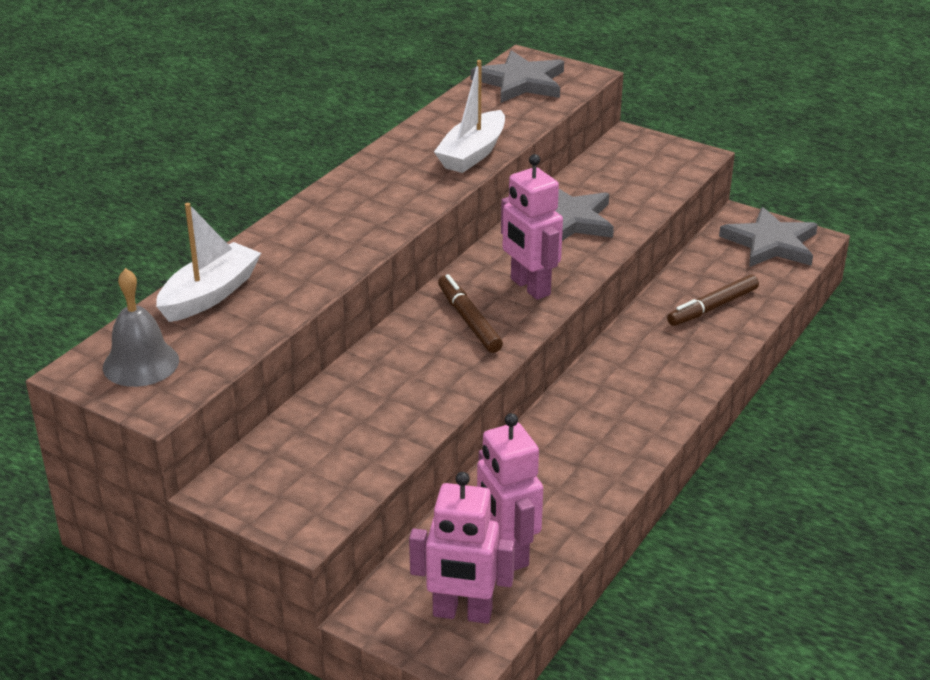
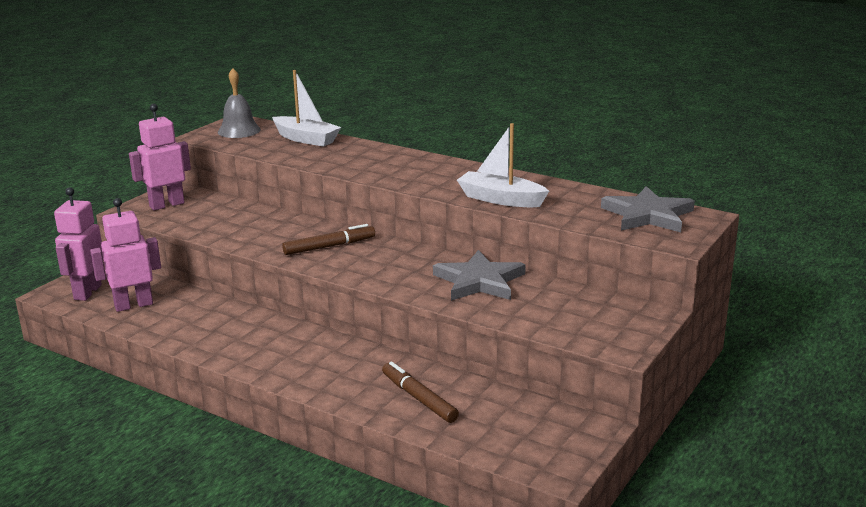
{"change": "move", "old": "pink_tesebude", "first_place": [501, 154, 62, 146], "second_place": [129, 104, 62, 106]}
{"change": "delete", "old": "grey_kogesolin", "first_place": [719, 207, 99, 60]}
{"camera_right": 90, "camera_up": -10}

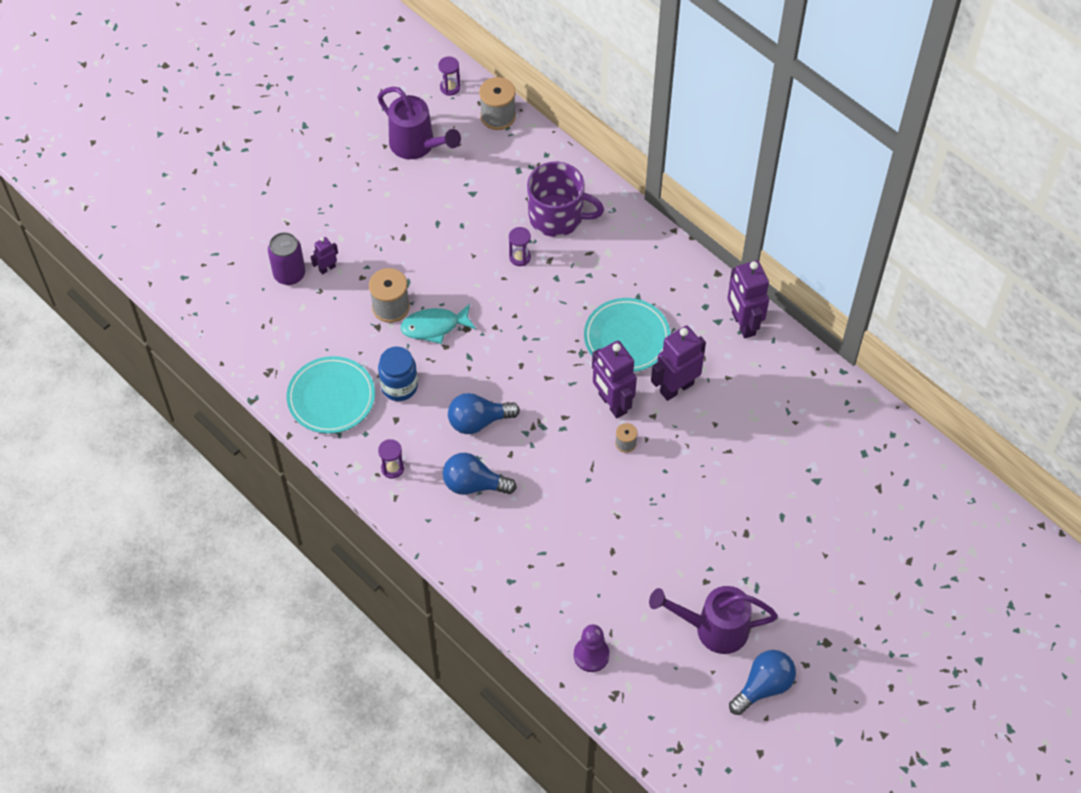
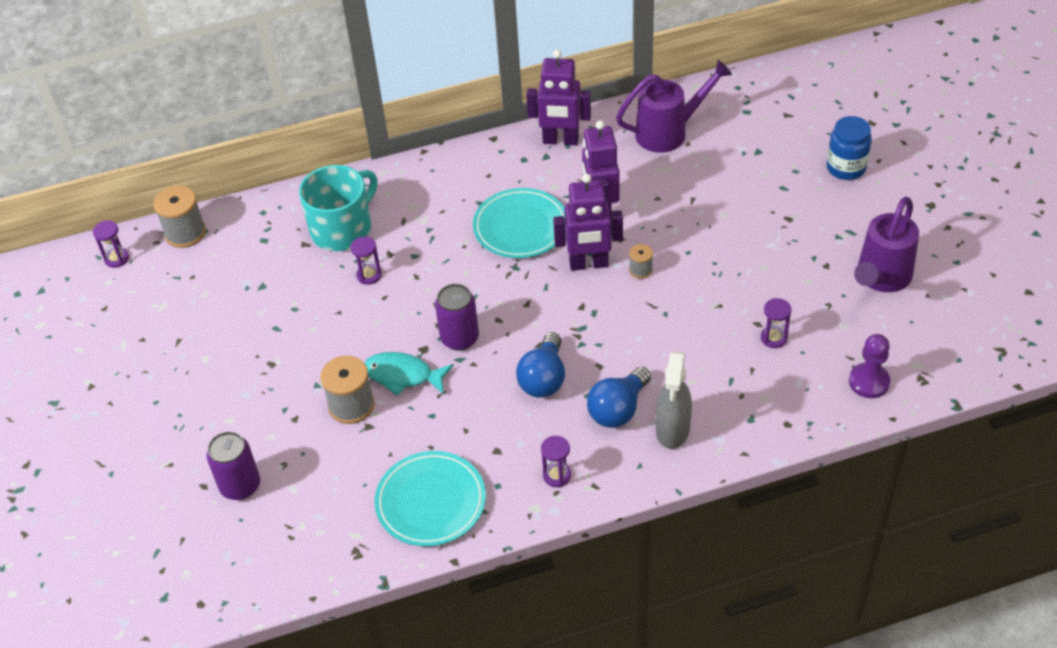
{"change": "recolor", "old": "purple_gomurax", "new": "turquoise_gomurax", "first_place": [527, 162, 77, 75], "second_place": [299, 165, 79, 86]}
{"change": "rotate", "old": "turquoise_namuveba", "first_place": [400, 304, 76, 40], "second_place": [365, 352, 89, 44], "degrees": 90}
{"change": "insert", "new": "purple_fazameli", "second_place": [435, 284, 44, 67]}
{"change": "move", "old": "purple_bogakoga", "first_place": [377, 87, 84, 72], "second_place": [616, 60, 116, 93]}
{"change": "insert", "new": "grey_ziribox", "second_place": [656, 351, 36, 98]}
{"change": "insert", "new": "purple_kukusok", "second_place": [761, 298, 30, 50]}
{"change": "move", "old": "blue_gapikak", "first_place": [378, 347, 40, 54], "second_place": [826, 116, 46, 64]}
{"change": "delete", "old": "purple_tesebude", "first_place": [311, 237, 27, 38]}
{"change": "delete", "old": "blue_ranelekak", "first_place": [729, 650, 67, 65]}
{"camera_right": -60, "camera_up": -10}

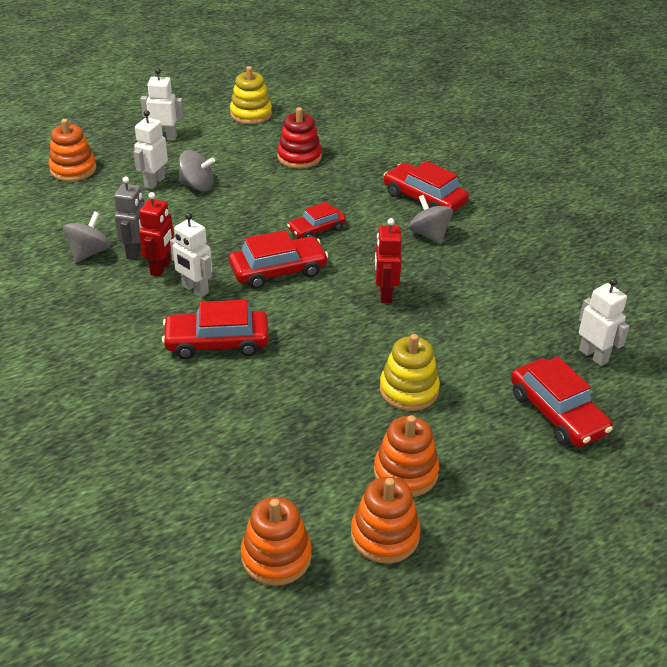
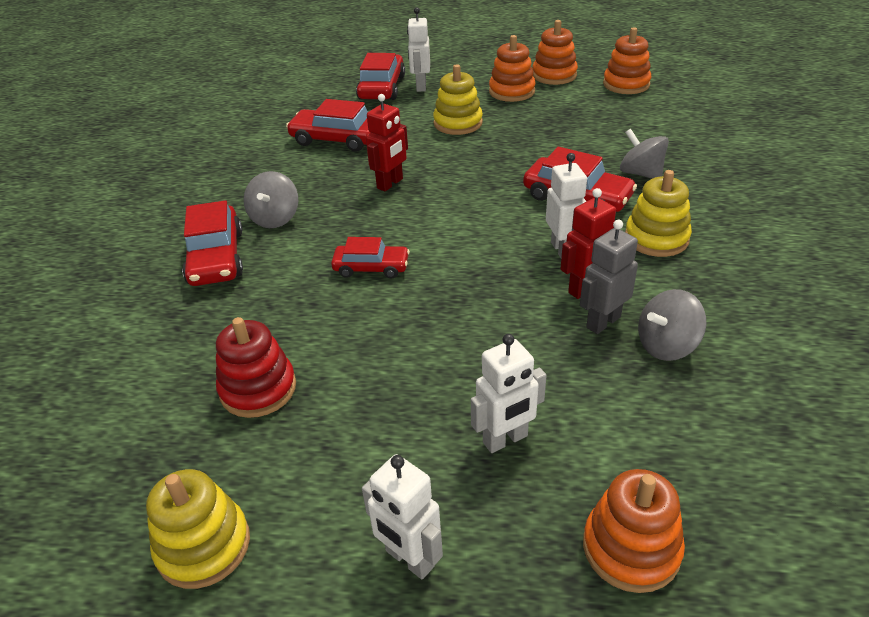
{"change": "move", "old": "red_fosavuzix", "first_place": [229, 230, 99, 59], "second_place": [286, 99, 85, 53]}
{"change": "move", "old": "white_tesebude", "first_place": [579, 278, 51, 88], "second_place": [407, 7, 23, 85]}
{"change": "move", "old": "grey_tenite", "first_place": [178, 150, 37, 41], "second_place": [620, 129, 49, 50]}
{"change": "insert", "new": "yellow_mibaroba", "second_place": [625, 170, 67, 87]}
{"camera_right": -140, "camera_up": 0}

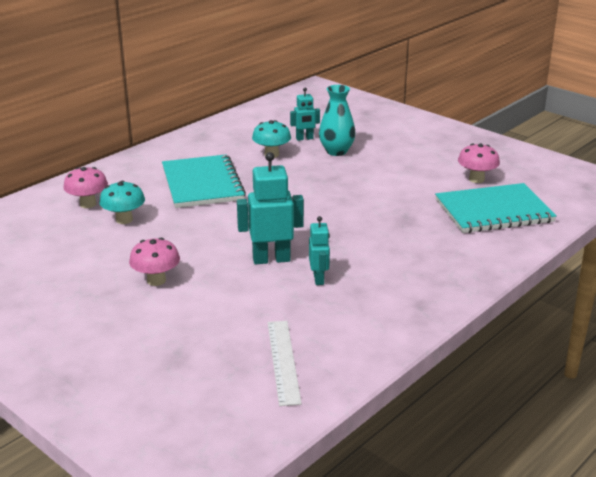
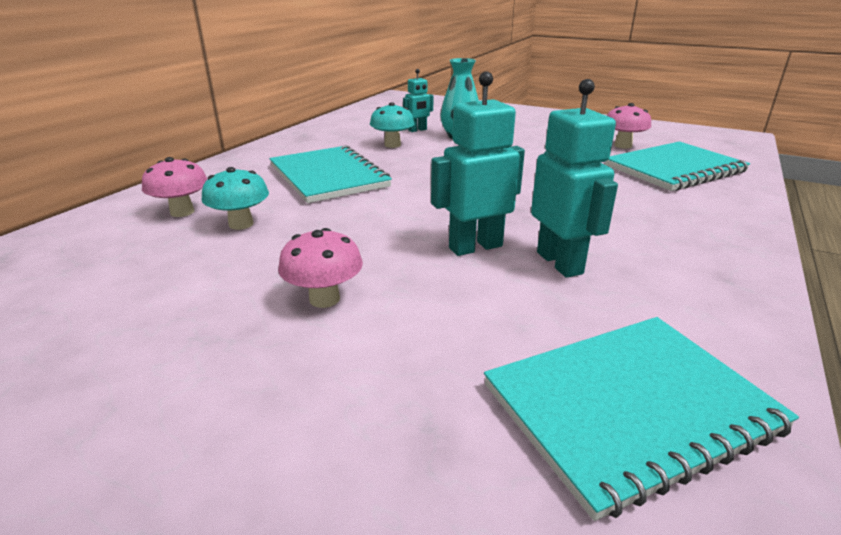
{"change": "replace", "old": "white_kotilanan", "new": "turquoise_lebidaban", "first_place": [268, 321, 34, 85], "second_place": [484, 317, 315, 204]}
{"change": "resize", "old": "turquoise_tesebude", "first_place": [309, 216, 21, 69], "second_place": [531, 79, 87, 199], "factor": 1.7}
{"camera_right": -15, "camera_up": 0}

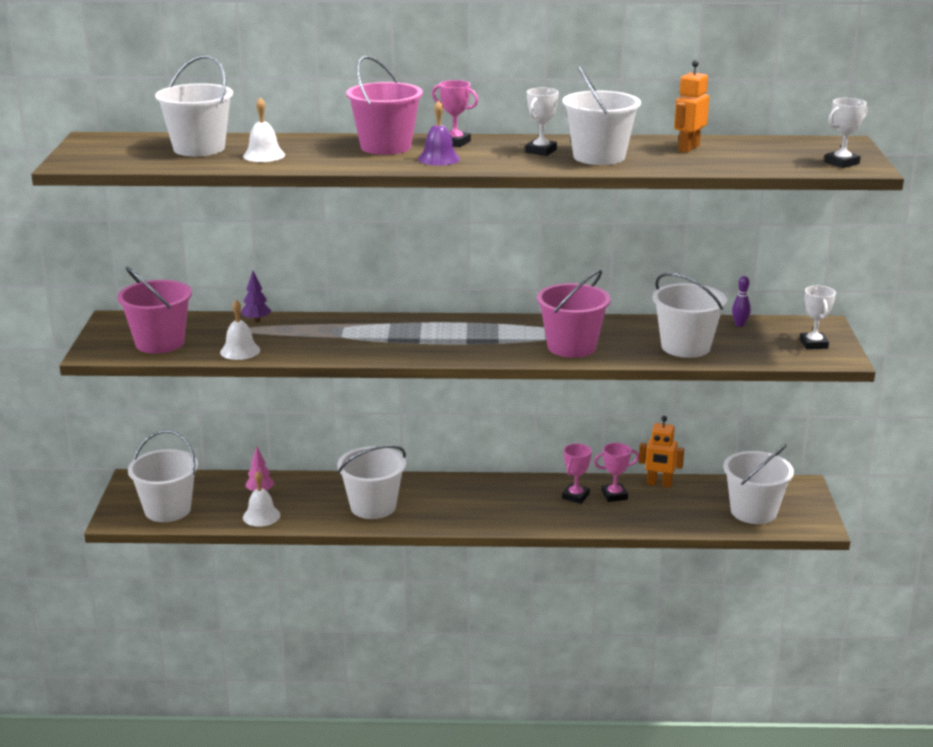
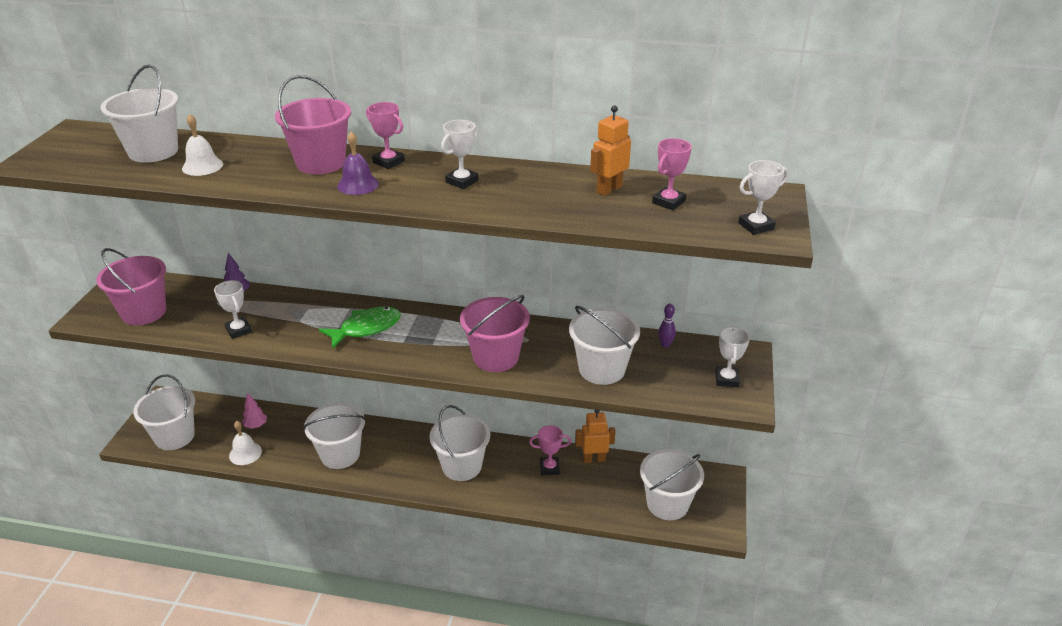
{"change": "insert", "new": "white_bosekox", "second_place": [214, 280, 38, 59]}
{"change": "insert", "new": "green_namuveba", "second_place": [319, 307, 82, 42]}
{"change": "move", "old": "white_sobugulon", "first_place": [563, 66, 78, 99], "second_place": [429, 405, 61, 76]}
{"change": "rotate", "old": "orange_tesebude", "first_place": [639, 416, 45, 72], "second_place": [575, 410, 41, 53], "degrees": 150}
{"change": "move", "old": "pink_bosekox", "first_place": [562, 444, 30, 60], "second_place": [652, 138, 40, 72]}
{"change": "delete", "old": "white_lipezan", "first_place": [220, 300, 40, 60]}
{"camera_right": 10, "camera_up": 10}

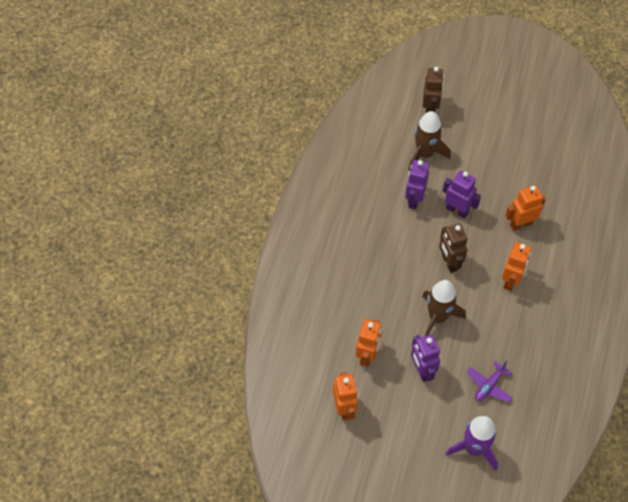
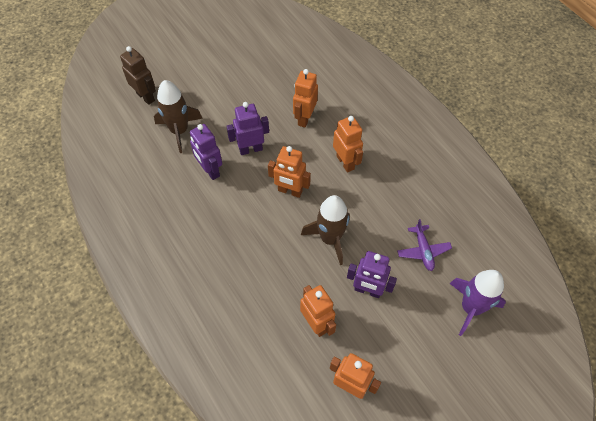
{"change": "recolor", "old": "brown_tesebude", "new": "orange_tesebude", "first_place": [439, 224, 29, 49], "second_place": [268, 146, 43, 52]}
{"camera_right": -50, "camera_up": 0}

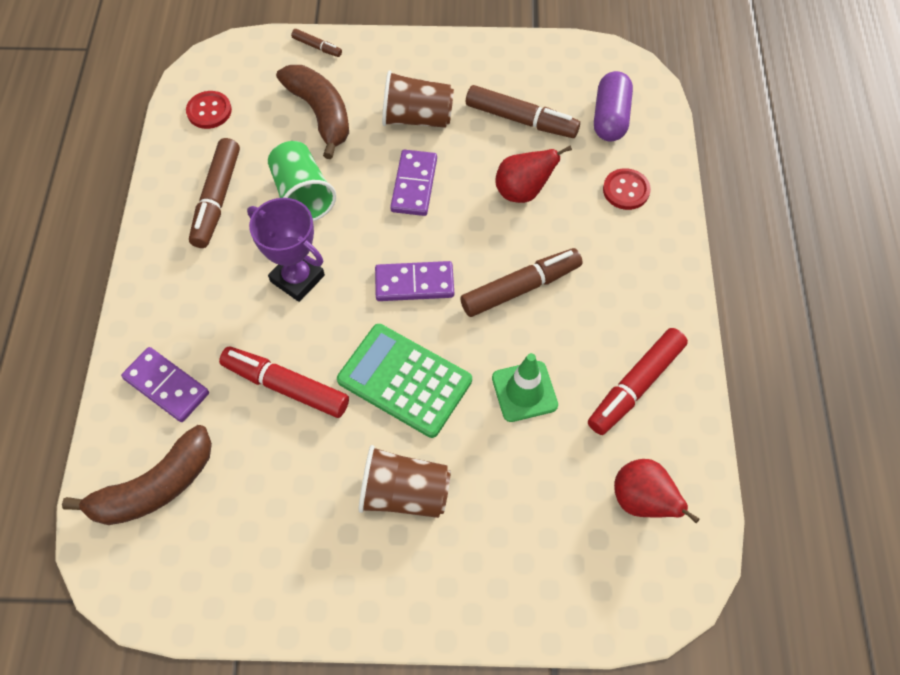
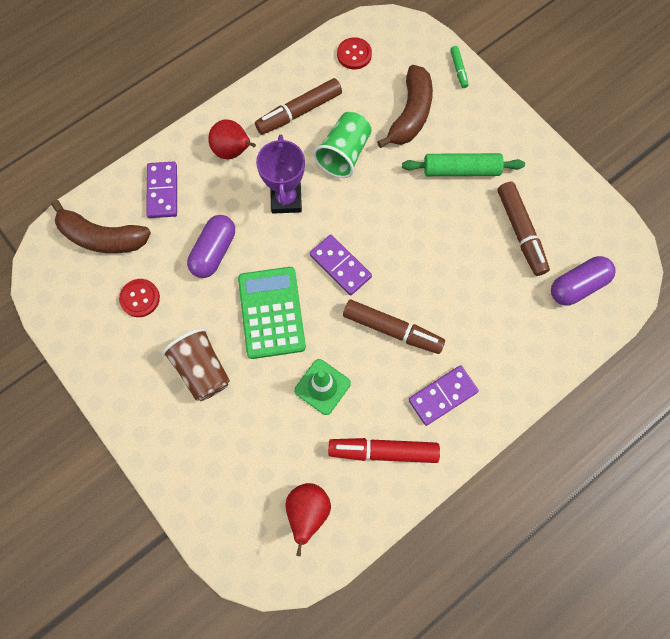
{"change": "move", "old": "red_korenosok", "first_place": [603, 168, 48, 42], "second_place": [119, 279, 41, 38]}
{"change": "replace", "old": "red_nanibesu", "new": "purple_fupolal", "first_place": [219, 347, 130, 71], "second_place": [187, 215, 48, 63]}
{"change": "move", "old": "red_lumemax", "first_place": [495, 145, 77, 58], "second_place": [208, 119, 48, 40]}
{"change": "replace", "old": "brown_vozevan", "new": "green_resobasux", "first_place": [382, 70, 72, 58], "second_place": [402, 153, 123, 23]}
{"change": "move", "old": "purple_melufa", "first_place": [390, 150, 47, 66], "second_place": [408, 365, 71, 61]}
{"change": "recolor", "old": "brown_nanibesu", "new": "green_nanibesu", "first_place": [291, 29, 51, 28], "second_place": [450, 46, 18, 42]}
{"camera_right": 50, "camera_up": 10}

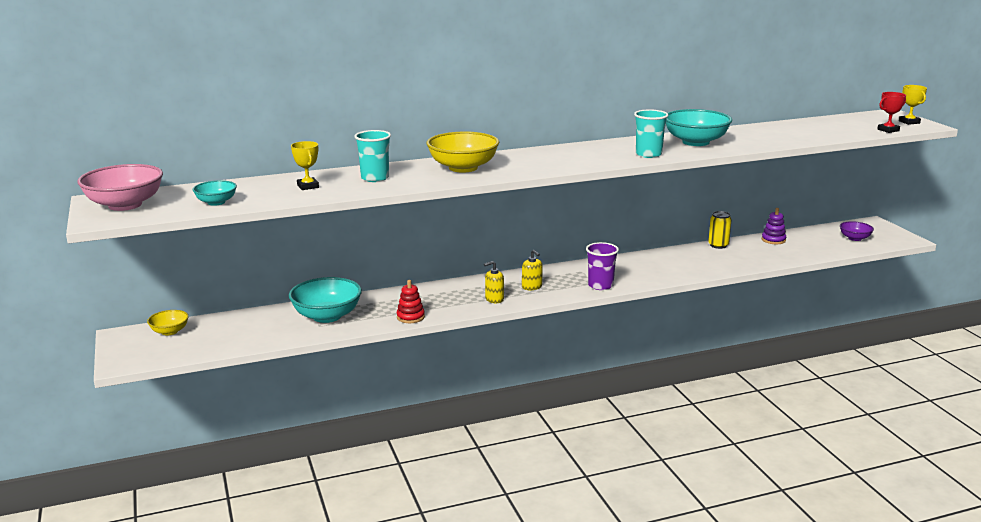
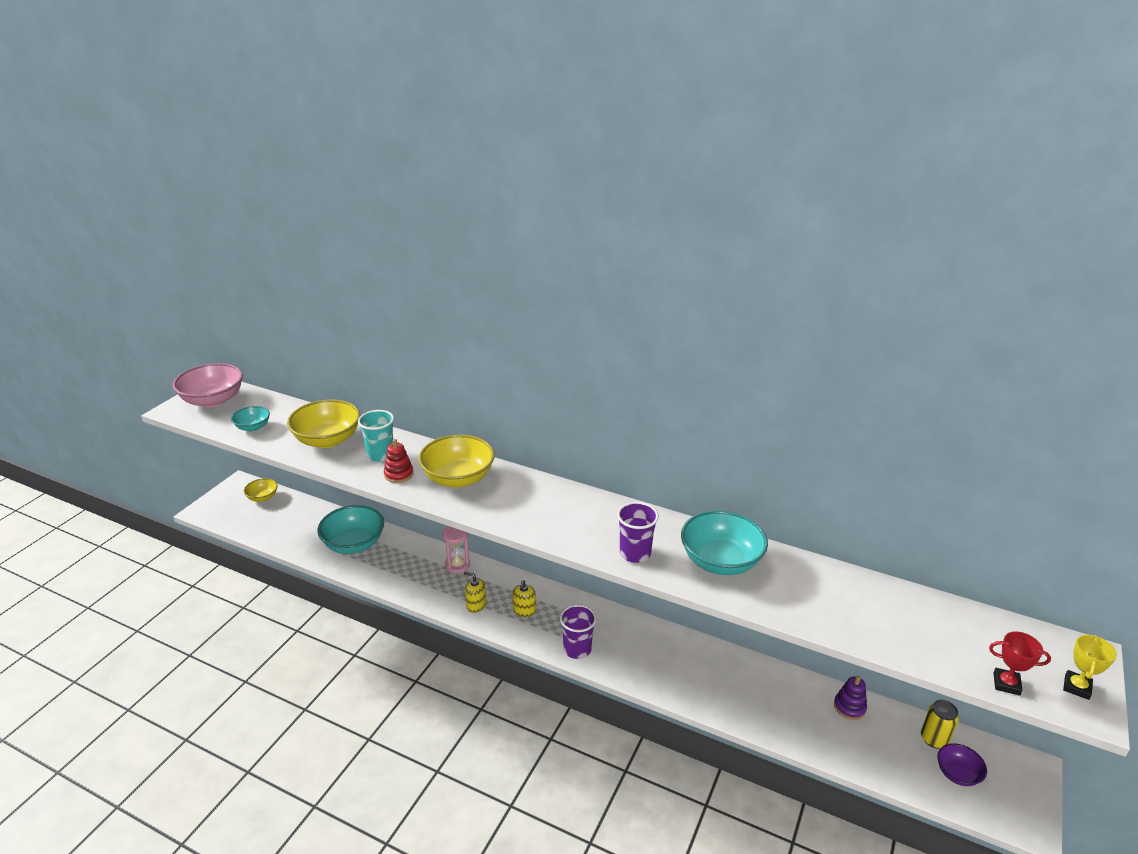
{"change": "replace", "old": "yellow_bosekox", "new": "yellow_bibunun", "first_place": [291, 141, 28, 49], "second_place": [287, 399, 73, 49]}
{"change": "move", "old": "red_mibaroba", "first_place": [397, 280, 28, 43], "second_place": [384, 439, 29, 44]}
{"change": "insert", "new": "pink_kukusok", "second_place": [442, 526, 28, 47]}
{"change": "recolor", "old": "turquoise_vozevan", "new": "purple_vozevan", "first_place": [634, 109, 34, 49], "second_place": [617, 502, 42, 61]}
{"change": "move", "old": "yellow_fazameli", "first_place": [708, 211, 24, 38], "second_place": [921, 700, 38, 49]}
{"camera_right": 45, "camera_up": 10}

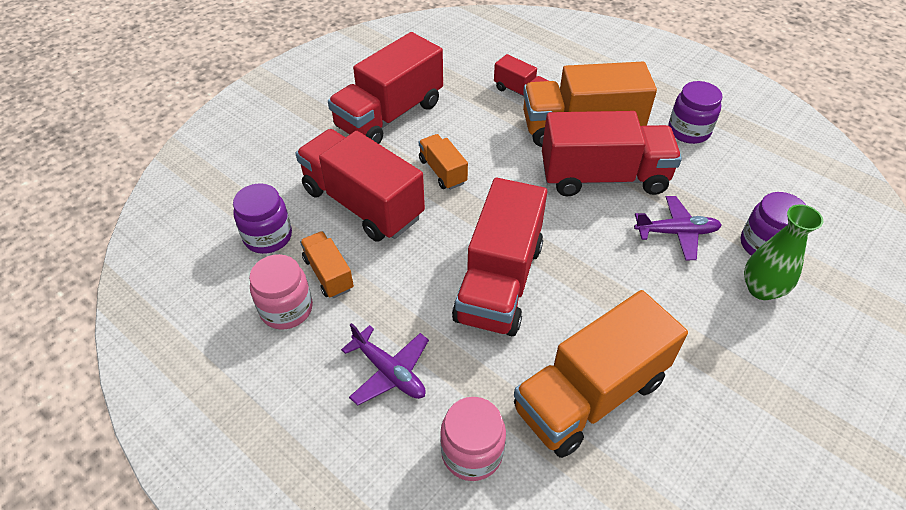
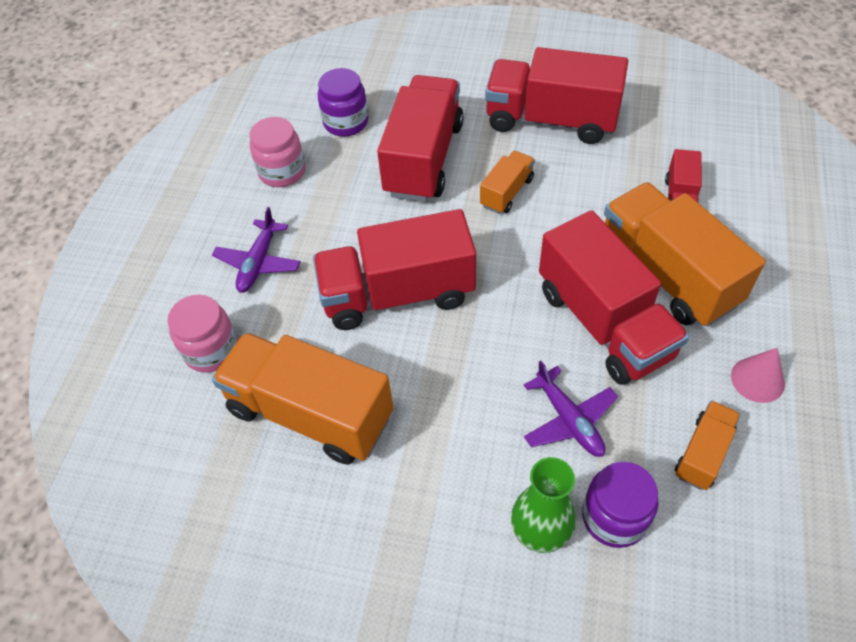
{"change": "move", "old": "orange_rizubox", "first_place": [300, 231, 54, 67], "second_place": [675, 400, 66, 90]}
{"change": "replace", "old": "purple_gapikak", "new": "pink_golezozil", "first_place": [668, 81, 54, 63], "second_place": [731, 348, 54, 55]}
{"camera_right": 65, "camera_up": 5}

